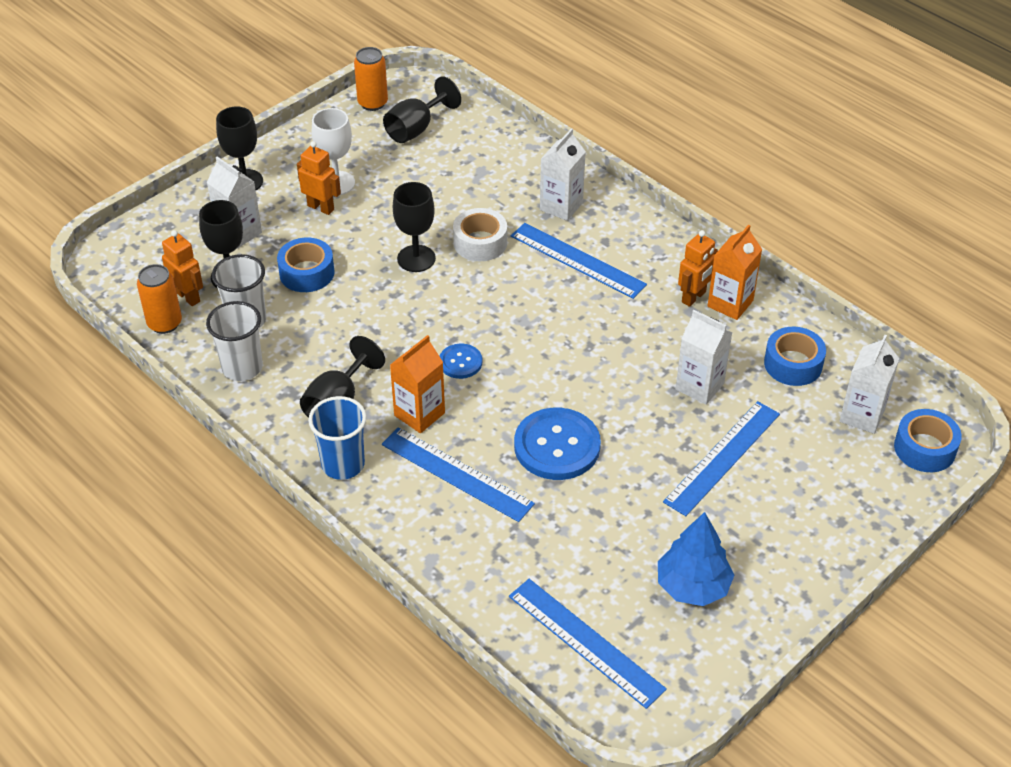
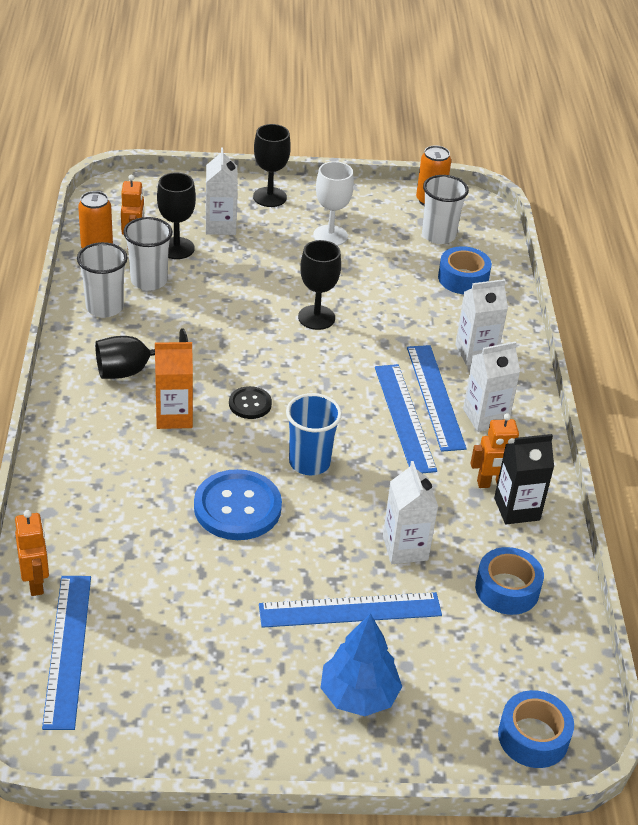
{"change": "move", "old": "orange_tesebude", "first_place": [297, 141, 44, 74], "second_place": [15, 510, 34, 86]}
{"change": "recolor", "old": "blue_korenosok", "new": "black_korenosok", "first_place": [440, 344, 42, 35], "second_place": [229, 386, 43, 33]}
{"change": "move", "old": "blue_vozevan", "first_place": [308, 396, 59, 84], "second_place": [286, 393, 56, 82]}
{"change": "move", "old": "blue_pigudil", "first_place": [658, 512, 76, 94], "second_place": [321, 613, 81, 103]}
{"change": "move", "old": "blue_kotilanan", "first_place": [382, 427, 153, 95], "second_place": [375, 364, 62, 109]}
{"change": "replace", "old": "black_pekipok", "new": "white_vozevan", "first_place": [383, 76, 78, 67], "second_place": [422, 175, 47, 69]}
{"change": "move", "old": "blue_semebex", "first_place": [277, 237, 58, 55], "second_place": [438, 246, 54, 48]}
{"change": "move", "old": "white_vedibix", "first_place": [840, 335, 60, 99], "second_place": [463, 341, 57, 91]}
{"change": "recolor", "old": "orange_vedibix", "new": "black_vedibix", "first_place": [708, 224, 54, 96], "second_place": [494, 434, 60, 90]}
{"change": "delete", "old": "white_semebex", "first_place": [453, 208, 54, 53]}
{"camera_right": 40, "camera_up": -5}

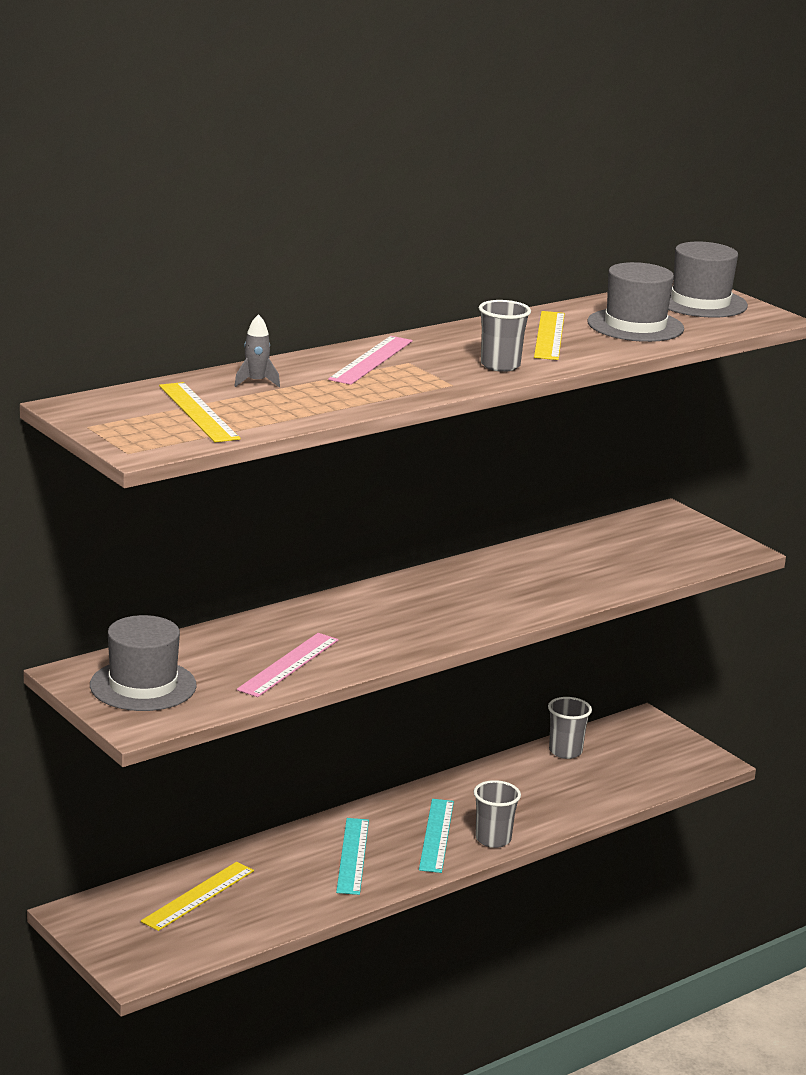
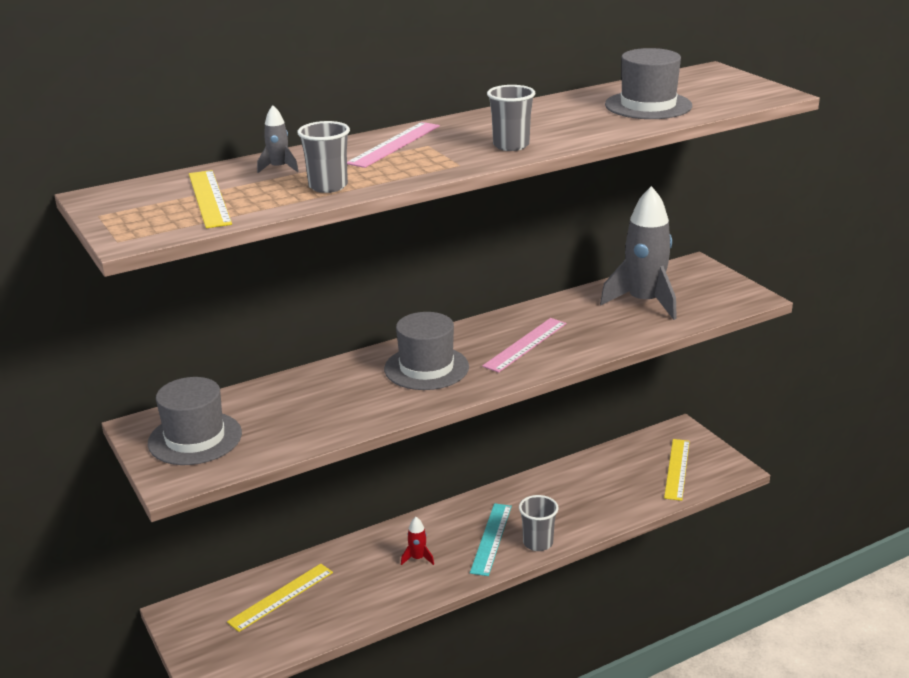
{"change": "move", "old": "grey_vozevan", "first_place": [548, 697, 44, 62], "second_place": [297, 121, 53, 72]}
{"change": "move", "old": "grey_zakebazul", "first_place": [668, 242, 80, 76], "second_place": [384, 312, 85, 78]}
{"change": "replace", "old": "turquoise_kotilanan", "new": "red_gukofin", "first_place": [336, 818, 33, 77], "second_place": [401, 517, 33, 48]}
{"change": "move", "old": "pink_kotilanan", "first_place": [237, 633, 102, 64], "second_place": [482, 318, 85, 55]}
{"change": "insert", "new": "grey_gukofin", "second_place": [600, 186, 77, 134]}
{"change": "move", "old": "yellow_kotilanan", "first_place": [534, 311, 31, 49], "second_place": [664, 439, 26, 62]}
{"camera_right": 10, "camera_up": 5}

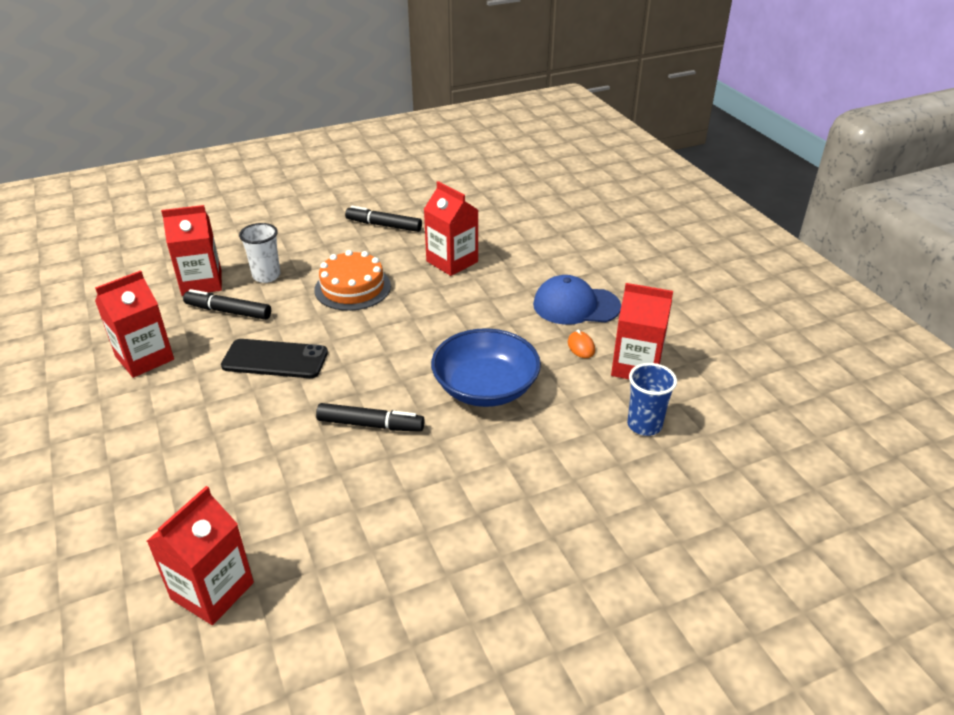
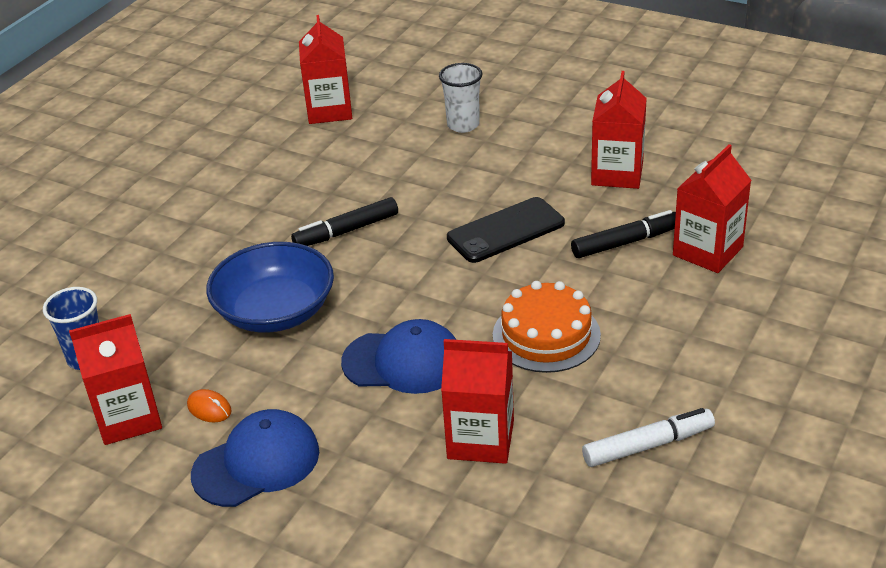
{"change": "insert", "new": "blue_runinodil", "second_place": [341, 319, 115, 75]}
{"change": "move", "old": "white_vozevan", "first_place": [239, 223, 42, 60], "second_place": [439, 63, 43, 70]}
{"change": "recolor", "old": "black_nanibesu", "new": "white_nanibesu", "first_place": [345, 206, 77, 26], "second_place": [582, 408, 133, 59]}
{"camera_right": 145, "camera_up": 0}

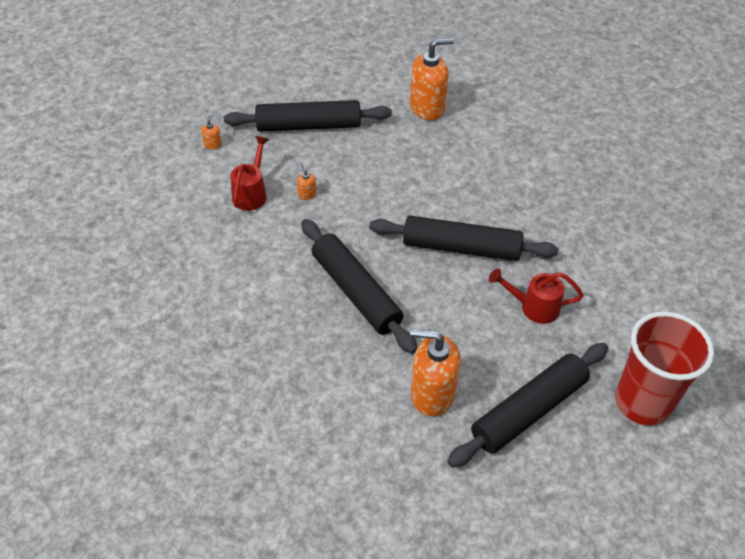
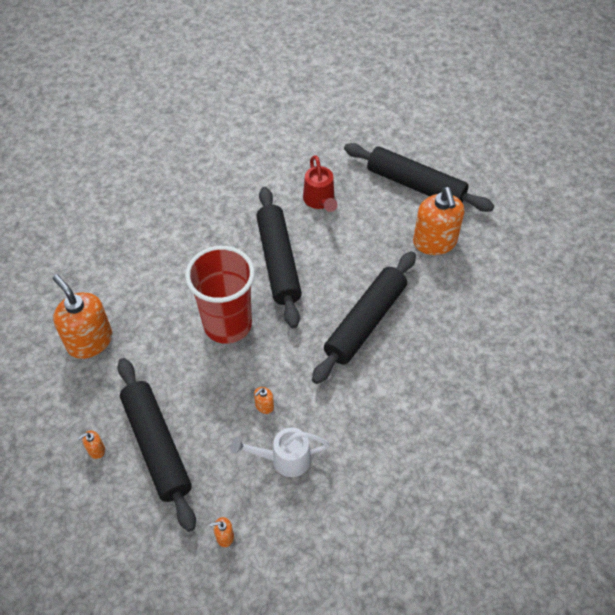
{"change": "insert", "new": "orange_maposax", "second_place": [77, 431, 28, 28]}
{"change": "move", "old": "red_vozevan", "first_place": [615, 311, 99, 115], "second_place": [185, 246, 70, 98]}
{"change": "recolor", "old": "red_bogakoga", "new": "white_bogakoga", "first_place": [230, 136, 39, 75], "second_place": [231, 428, 99, 49]}
{"camera_right": -110, "camera_up": 5}

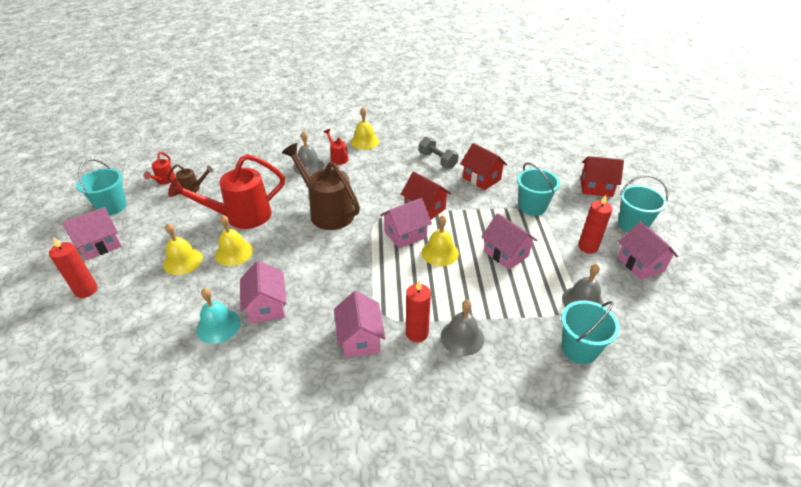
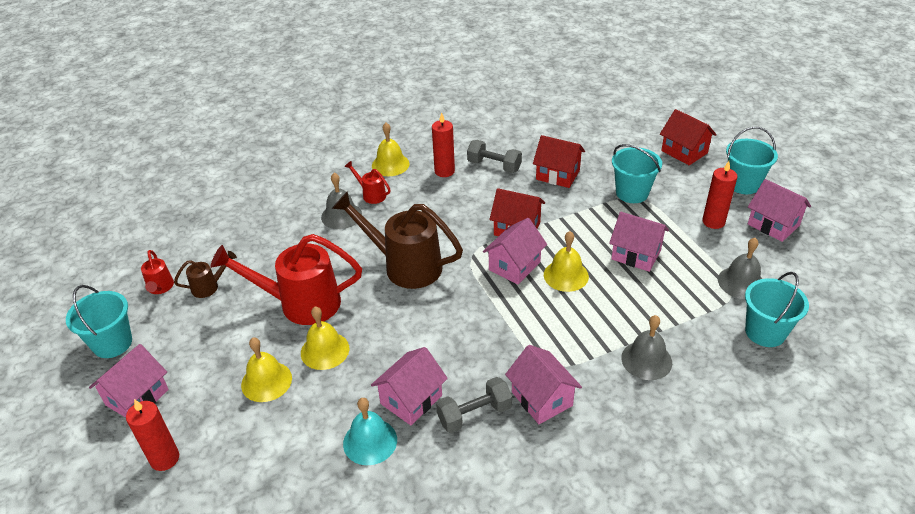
{"change": "rotate", "old": "red_bogakoga", "first_place": [168, 154, 117, 75], "second_place": [210, 234, 152, 91], "degrees": 45}
{"change": "rotate", "old": "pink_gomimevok", "first_place": [240, 260, 46, 63], "second_place": [371, 347, 77, 78], "degrees": 75}
{"change": "move", "old": "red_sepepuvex", "first_place": [406, 281, 25, 61], "second_place": [432, 112, 23, 65]}
{"change": "insert", "new": "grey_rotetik", "second_place": [436, 377, 76, 56]}
{"change": "rotate", "old": "red_gomimevok", "first_place": [580, 156, 44, 41], "second_place": [660, 109, 57, 56], "degrees": 60}
{"camera_right": -20, "camera_up": 0}

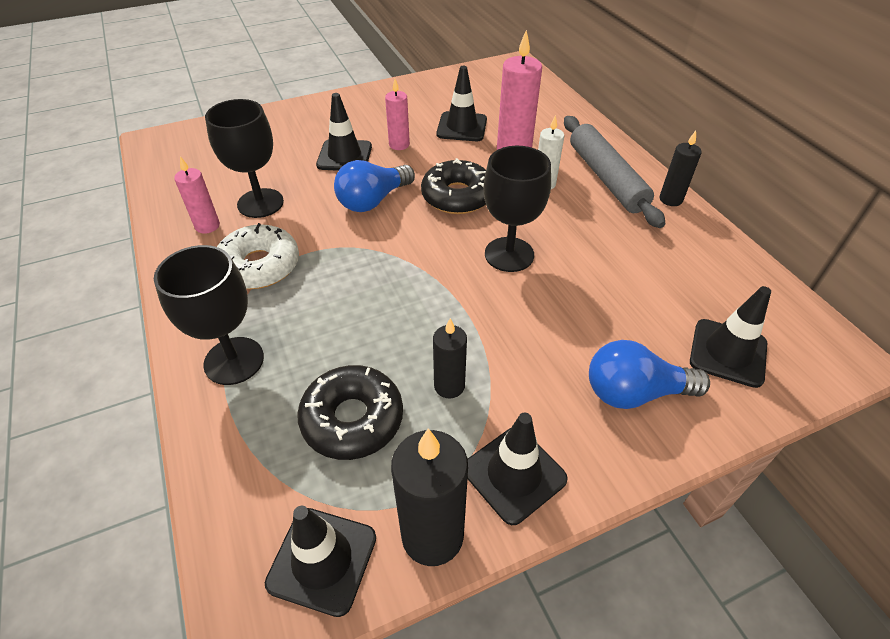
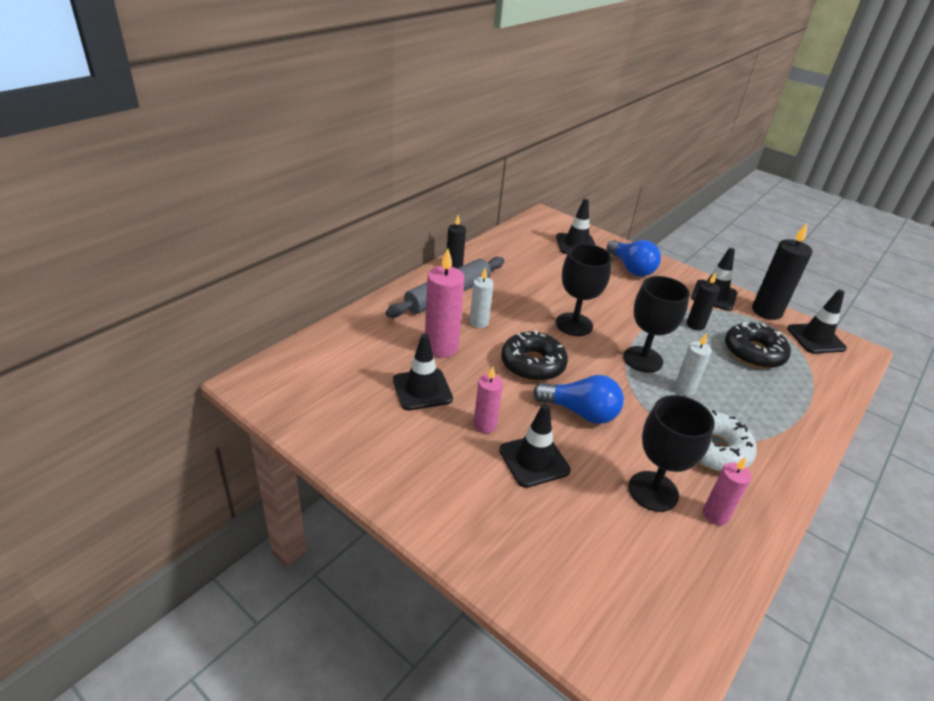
{"change": "move", "old": "black_pekipok", "first_place": [154, 245, 110, 140], "second_place": [623, 276, 67, 97]}
{"change": "insert", "new": "white_sepepuvex", "second_place": [674, 333, 38, 63]}
{"camera_right": -120, "camera_up": -10}

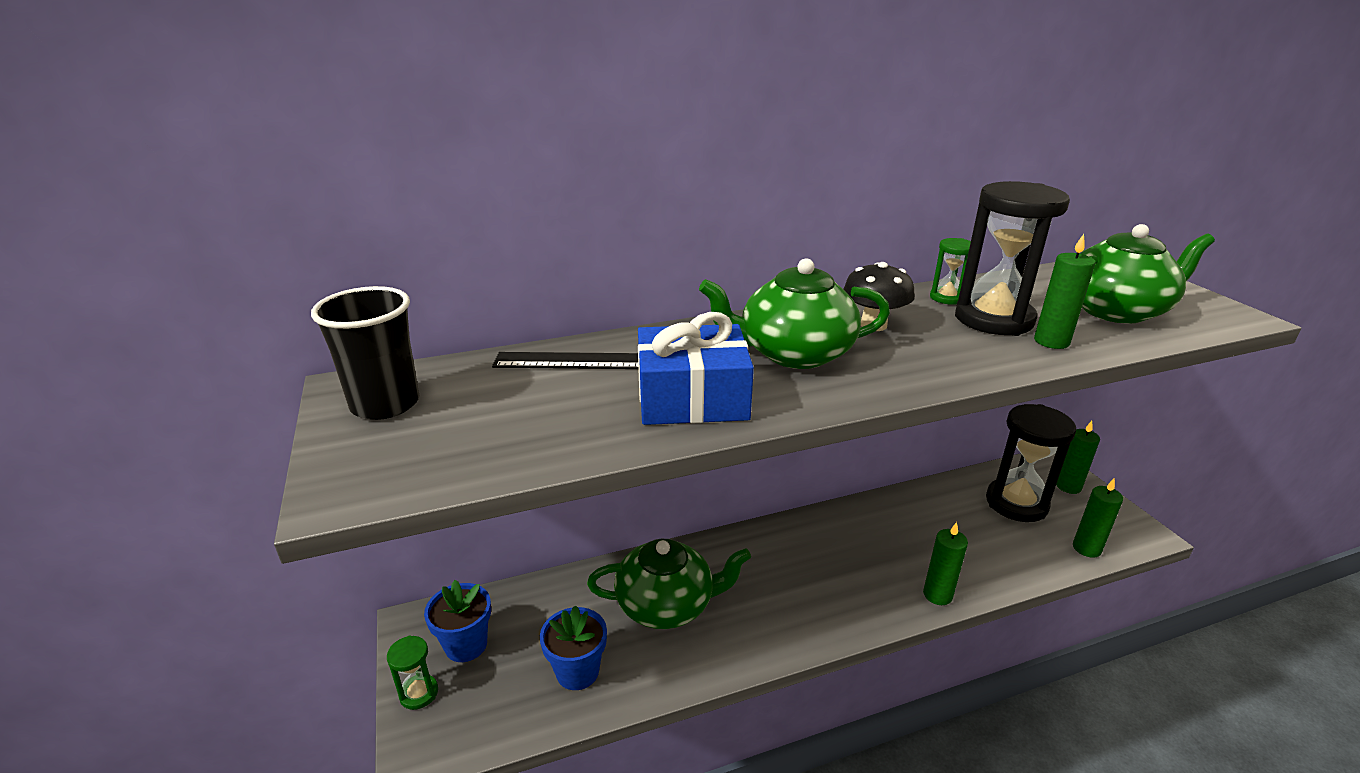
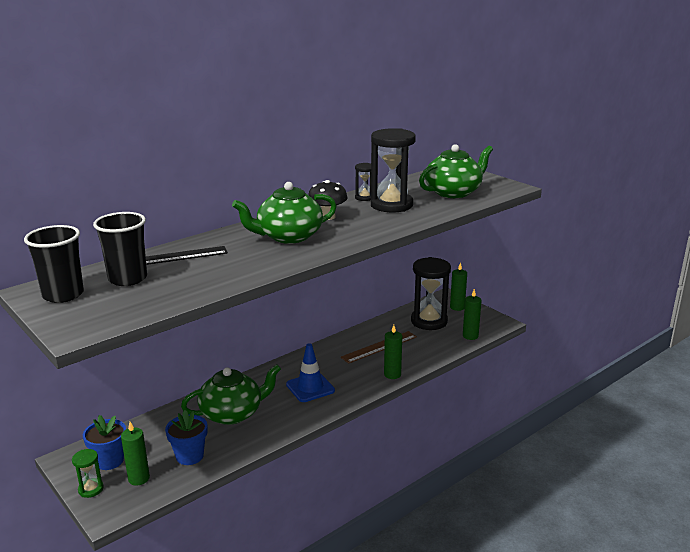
{"change": "insert", "new": "black_vozevan", "second_place": [93, 212, 54, 74]}
{"change": "move", "old": "green_sepepuvex", "first_place": [1034, 234, 62, 115], "second_place": [121, 422, 29, 64]}
{"change": "insert", "new": "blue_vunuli", "second_place": [286, 343, 49, 59]}
{"change": "insert", "new": "brown_kotilanan", "second_place": [341, 331, 76, 33]}
{"change": "recolor", "old": "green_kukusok", "new": "black_kukusok", "first_place": [930, 238, 41, 67], "second_place": [355, 163, 16, 38]}
{"change": "delete", "old": "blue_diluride", "first_place": [638, 312, 116, 113]}
{"camera_right": -20, "camera_up": -5}

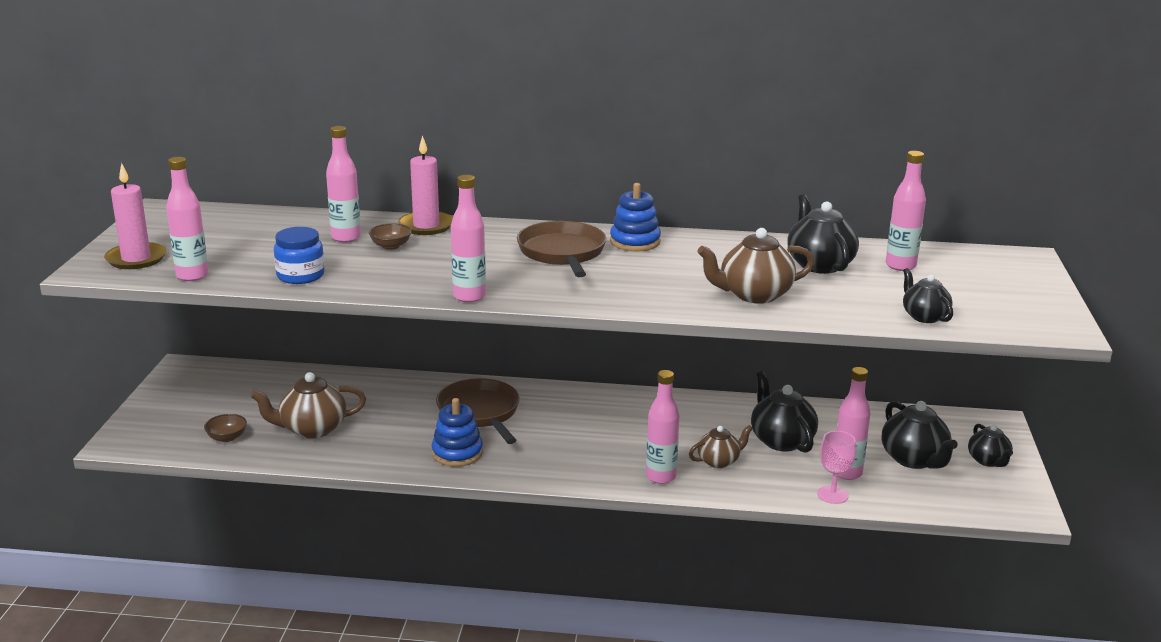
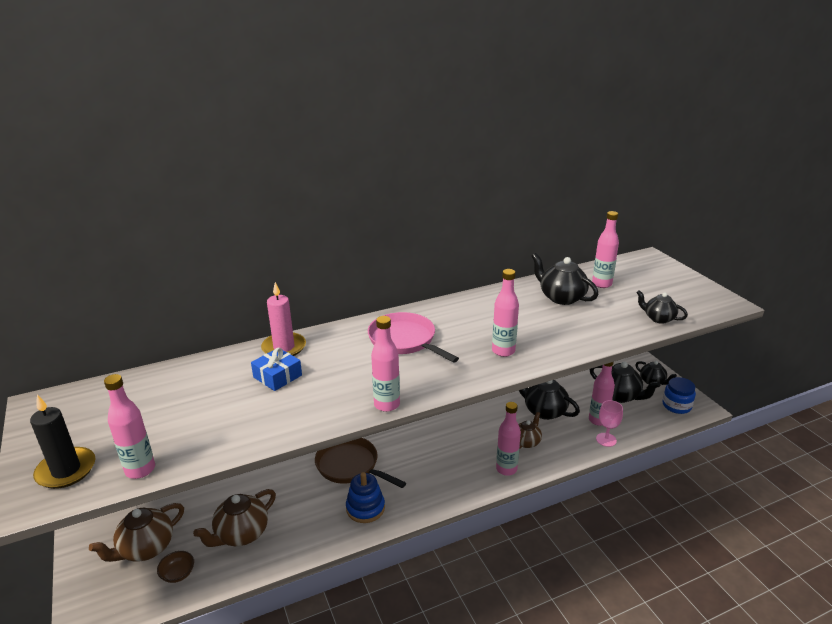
{"change": "recolor", "old": "pink_sepepuvex", "new": "black_sepepuvex", "first_place": [104, 163, 63, 106], "second_place": [30, 395, 65, 94]}
{"change": "move", "old": "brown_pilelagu", "first_place": [697, 228, 118, 76], "second_place": [89, 503, 95, 59]}
{"change": "replace", "old": "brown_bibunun", "new": "blue_diluride", "first_place": [369, 223, 43, 27], "second_place": [251, 348, 51, 43]}
{"change": "recolor", "old": "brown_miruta", "new": "pink_miruta", "first_place": [517, 221, 89, 56], "second_place": [368, 312, 91, 51]}
{"change": "move", "old": "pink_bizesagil", "first_place": [326, 126, 35, 117], "second_place": [492, 269, 27, 88]}
{"change": "move", "old": "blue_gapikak", "first_place": [274, 227, 51, 57], "second_place": [662, 377, 34, 37]}
{"change": "delete", "old": "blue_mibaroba", "first_place": [610, 183, 51, 68]}
{"camera_right": -30, "camera_up": 5}

